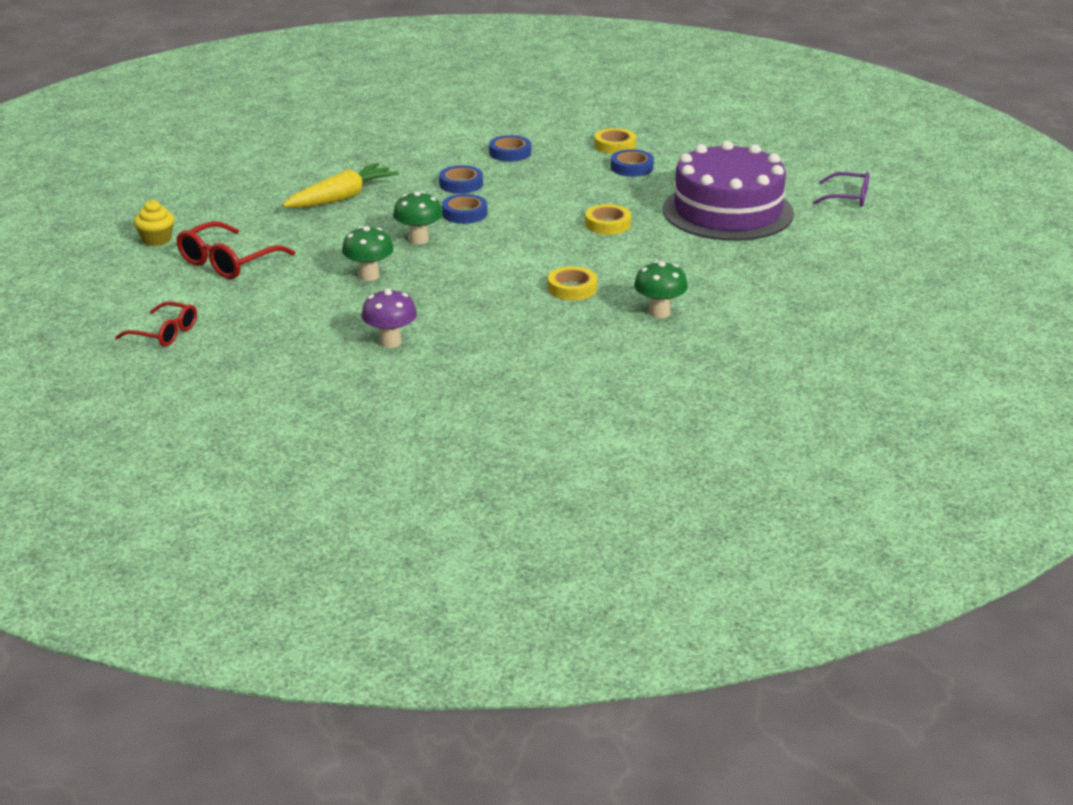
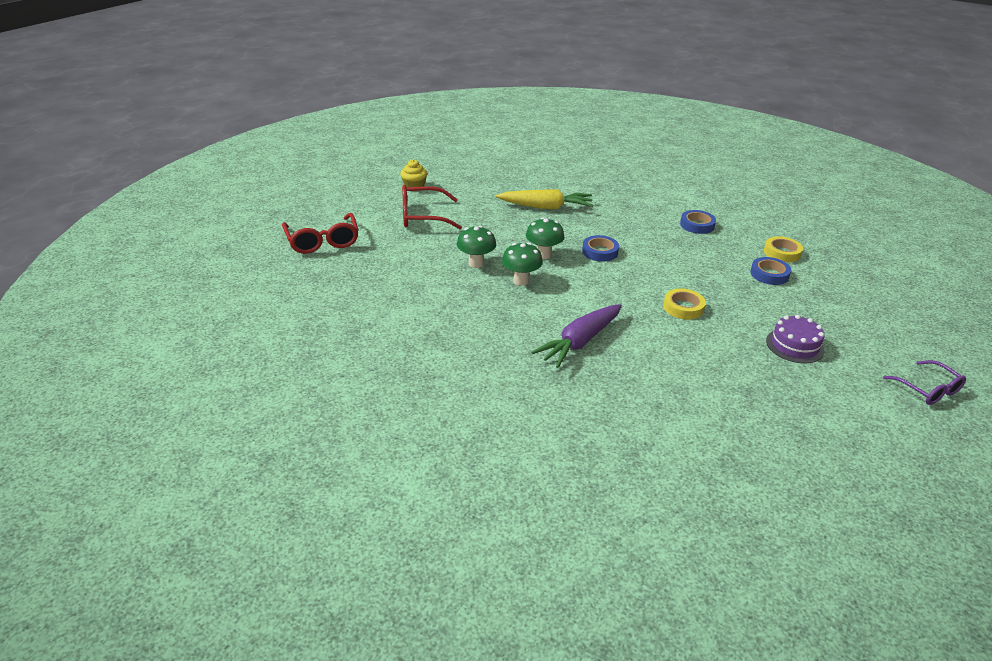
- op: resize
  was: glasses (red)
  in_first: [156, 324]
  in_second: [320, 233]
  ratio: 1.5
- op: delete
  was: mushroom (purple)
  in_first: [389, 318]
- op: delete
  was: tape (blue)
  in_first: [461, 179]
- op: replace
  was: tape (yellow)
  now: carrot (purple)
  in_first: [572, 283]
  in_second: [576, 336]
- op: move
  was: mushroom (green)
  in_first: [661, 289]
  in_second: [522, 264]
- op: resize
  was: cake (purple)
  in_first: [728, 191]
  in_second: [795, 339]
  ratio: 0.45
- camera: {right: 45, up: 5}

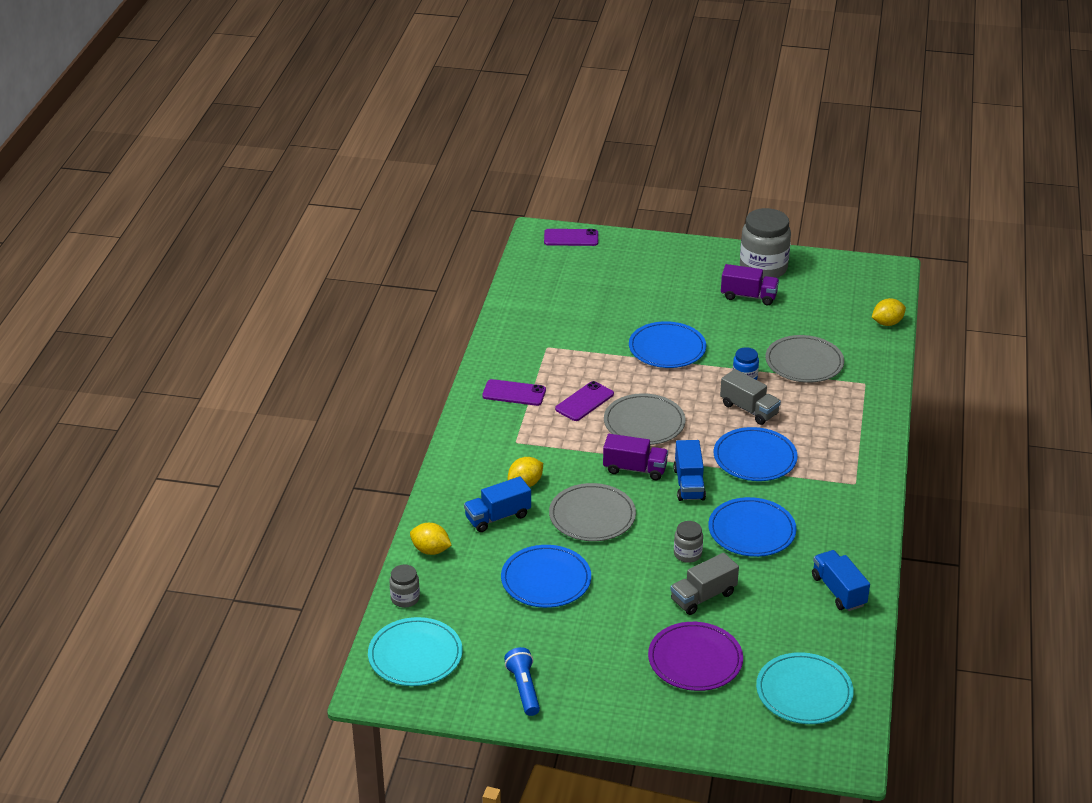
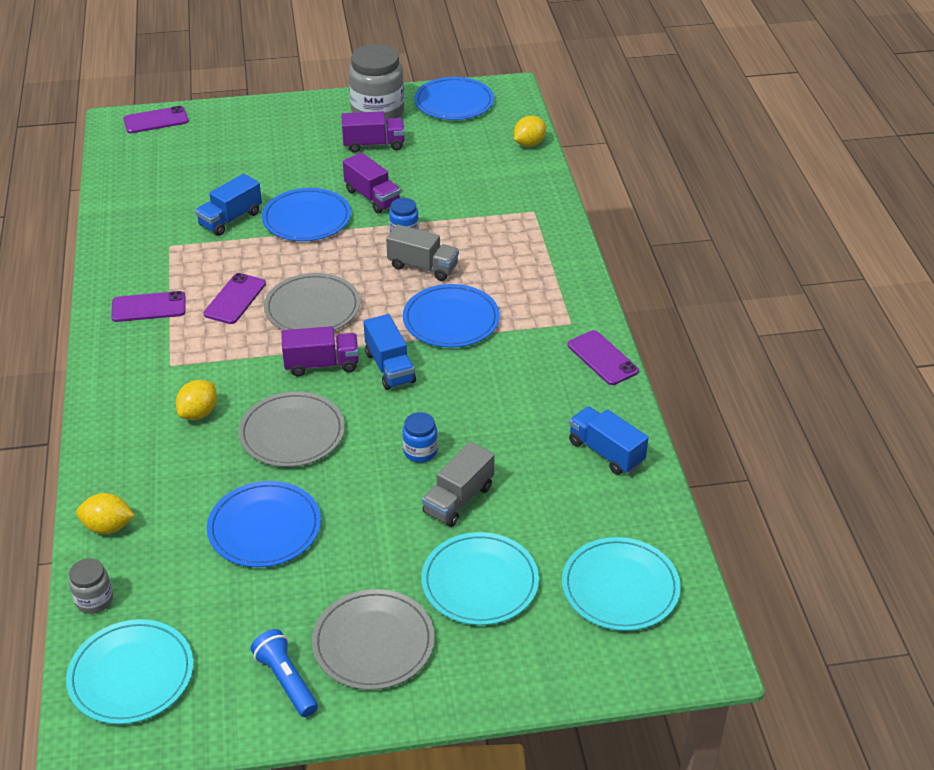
- op: move
  was: truck (blue)
  in_first: [497, 504]
  in_second: [228, 205]
- op: recolor
  was: plate (purple)
  now: plate (turquoise)
  in_first: [695, 656]
  in_second: [480, 578]
- op: recolor
  was: jar (grey)
  now: jar (blue)
  in_first: [688, 542]
  in_second: [420, 437]
- op: move
  was: plate (blue)
  in_first: [752, 527]
  in_second: [454, 98]
- op: move
  was: plate (grey)
  in_first: [804, 359]
  in_second: [373, 639]
- op: insert
  now: truck (purple)
  in_second: [372, 183]
- op: insert
  now: phone (purple)
  in_second: [603, 357]
- camera: {right: -20, up: 5}

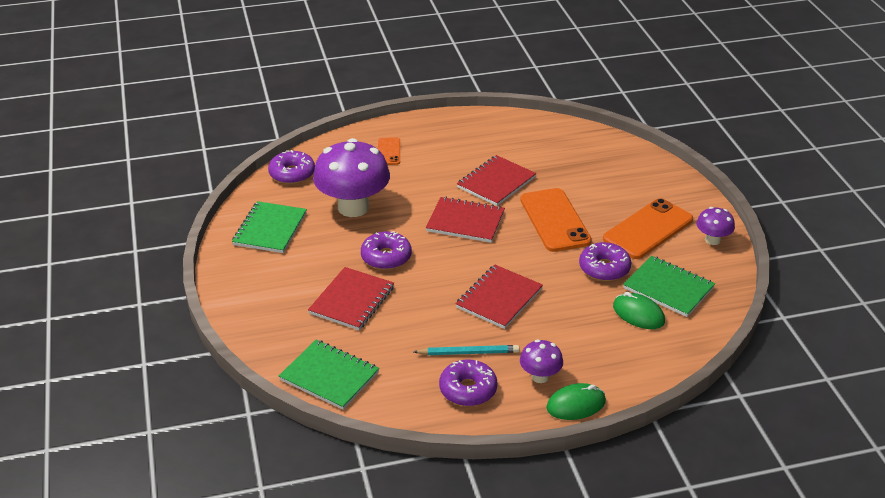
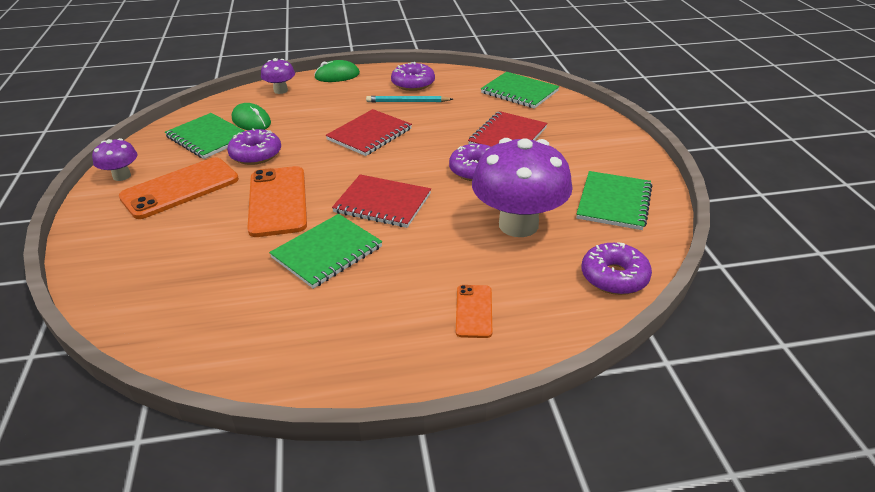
- op: recolor
  was: notebook (red)
  now: notebook (green)
  in_first: [496, 180]
  in_second: [326, 251]
- op: move
  was: mushroom (purple)
  in_first: [541, 361]
  in_second: [278, 76]
- camera: {right: -175, up: 0}

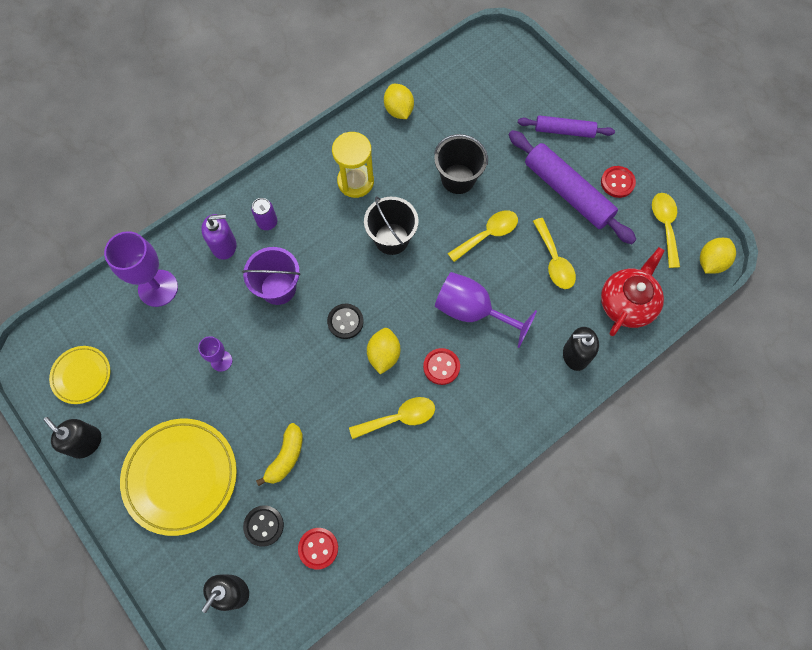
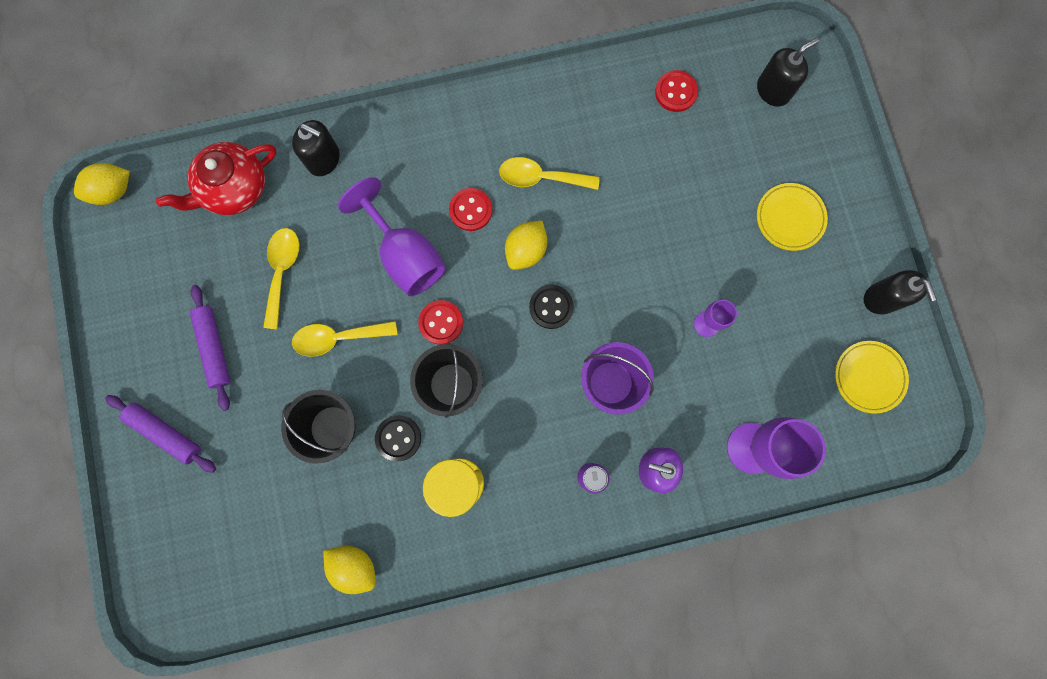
- op: resize
  was: plate (yellow)
  in_first: [178, 477]
  in_second: [792, 217]
  ratio: 0.55
- op: move
  was: button (black)
  in_first: [263, 526]
  in_second: [398, 438]
- op: delete
  was: banana (yellow)
  in_first: [279, 454]
- op: rotate
  was: lemon (yellow)
  in_first: [399, 101]
  in_second: [349, 570]
  clockwise: -60
- op: resize
  was: rolling pin (purple)
  in_first: [572, 187]
  in_second: [210, 348]
  ratio: 0.6
- op: move
  was: button (red)
  in_first: [618, 182]
  in_second: [440, 322]
- op: delete
  was: spoon (yellow)
  in_first: [666, 230]
- camera: {right: -155, up: 10}

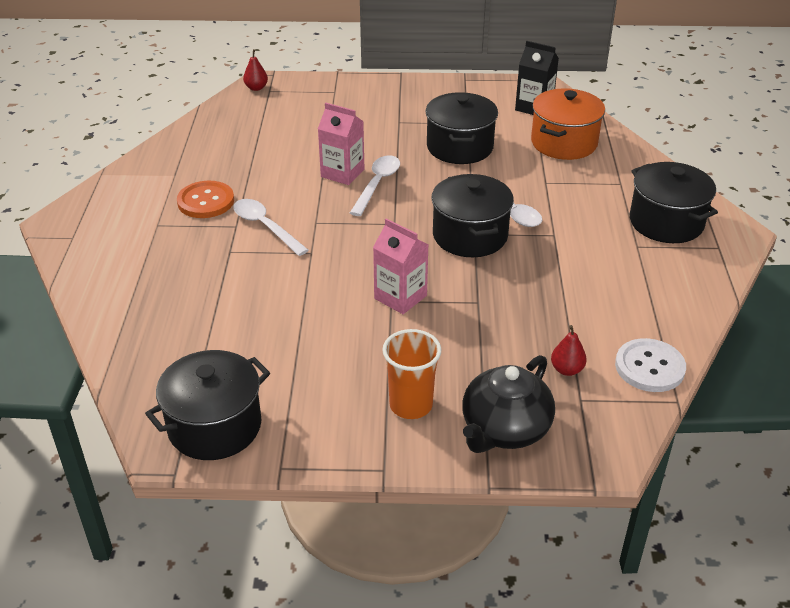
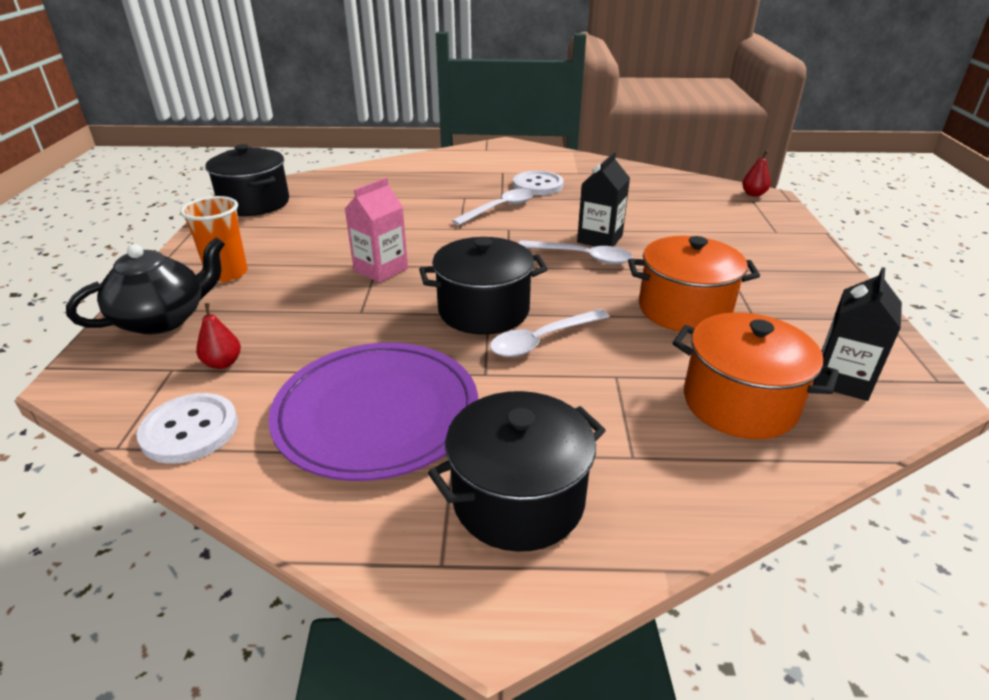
- op: recolor
  was: button (orange)
  now: button (white)
  in_first: [205, 199]
  in_second: [538, 183]
- op: recolor
  was: carton (pink)
  now: carton (black)
  in_first: [341, 144]
  in_second: [603, 199]
- op: recolor
  was: pot (black)
  now: pot (orange)
  in_first: [461, 128]
  in_second: [694, 284]
- op: rotate
  was: teapot (black)
  in_first: [508, 404]
  in_second: [145, 286]
  clockwise: 105
- op: insert
  now: plate (purple)
  in_second: [373, 412]
- camera: {right: 90, up: -5}

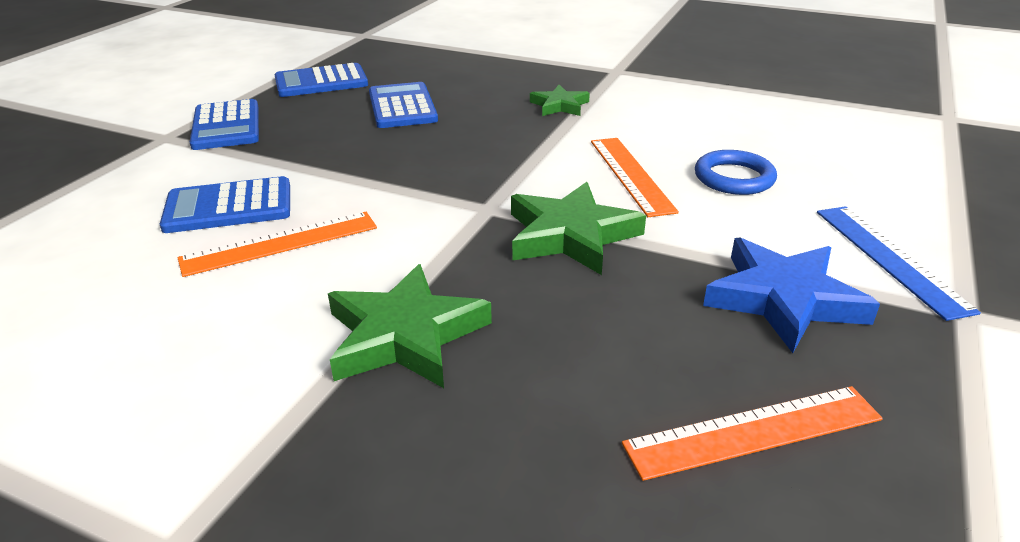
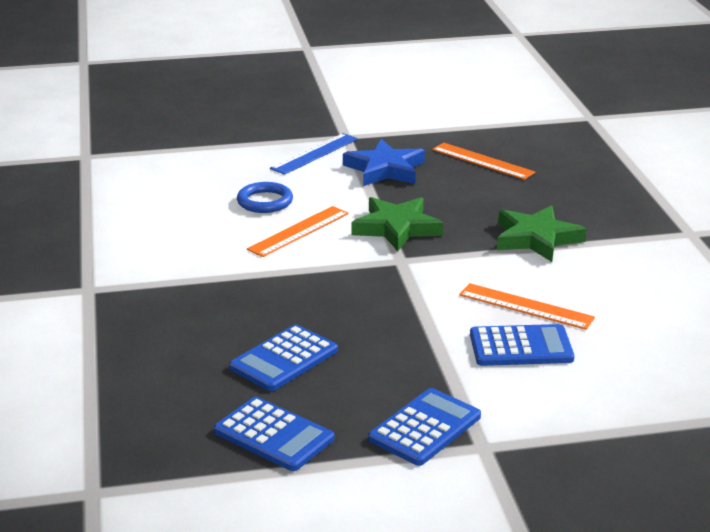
- op: rotate
  was: calculator (blue)
  in_first: [225, 204]
  in_second: [522, 345]
  clockwise: -45
- op: delete
  was: star (green)
  in_first: [560, 100]
- camera: {right: -125, up: -5}

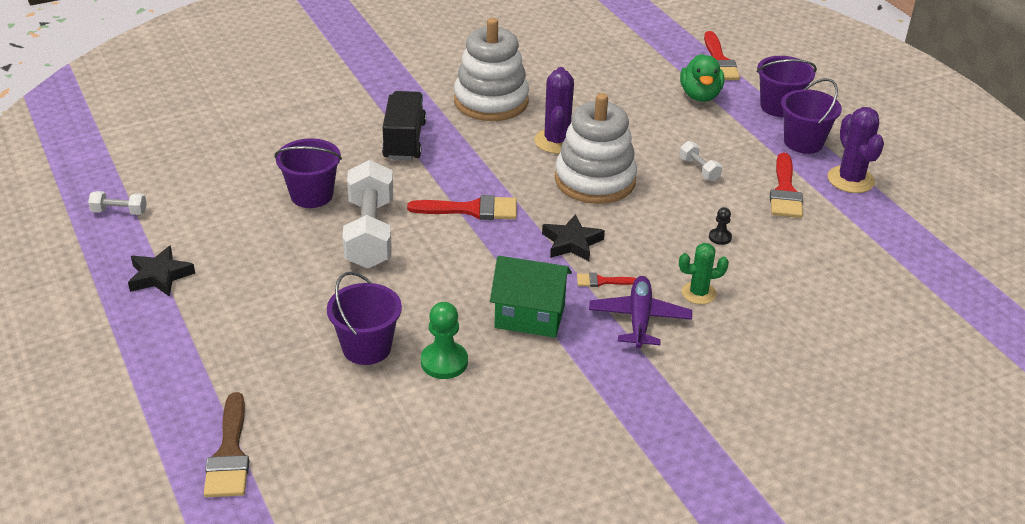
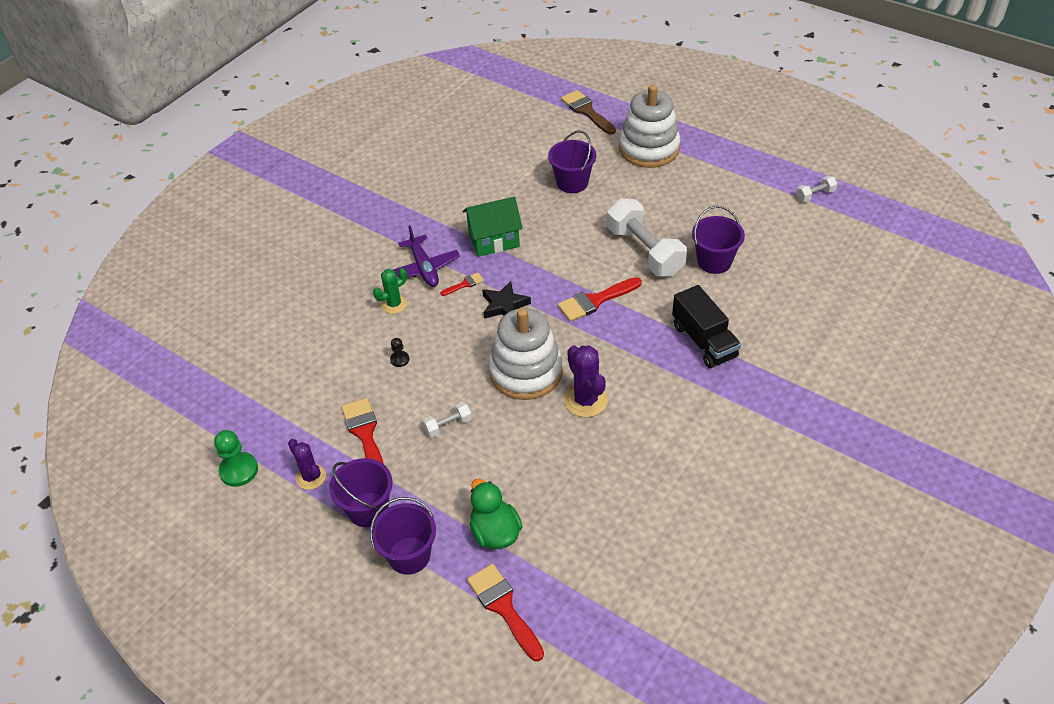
- op: delete
  was: star (black)
  in_first: [161, 271]
- op: move
  was: pawn (green)
  in_first: [444, 340]
  in_second: [236, 458]
- op: move
  was: stacking toy (white)
  in_first: [491, 69]
  in_second: [649, 126]
- op: rotate
  was: dumbbell (white)
  in_first: [700, 161]
  in_second: [447, 419]
  clockwise: -60
- op: resize
  was: cactus (purple)
  in_first: [856, 150]
  in_second: [307, 464]
  ratio: 0.66
- camera: {right: 155, up: 10}

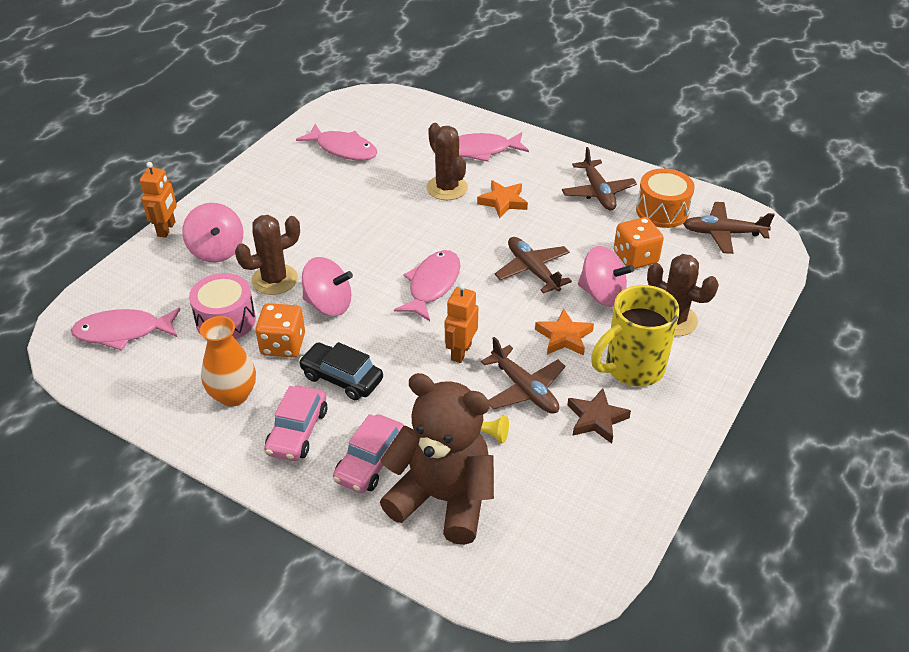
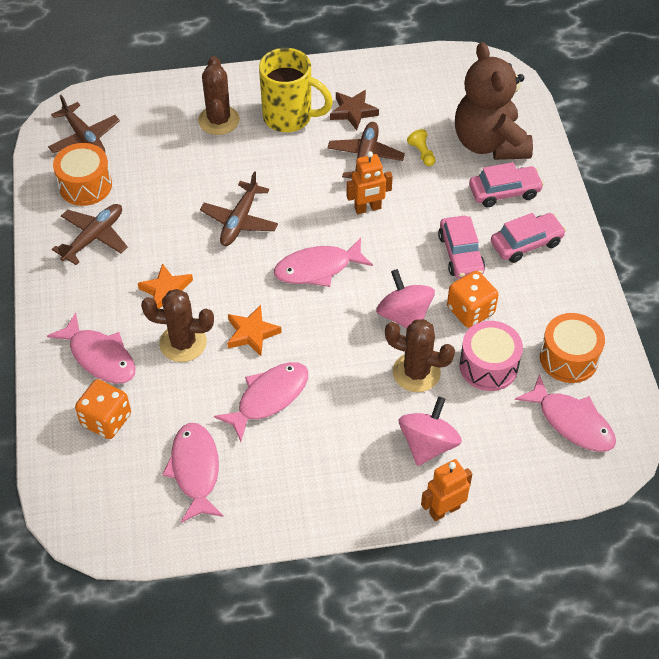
- op: delete
  was: vase (orange)
  in_first: [228, 361]
- op: recolor
  was: car (black)
  now: car (pink)
  in_first: [341, 371]
  in_second: [461, 247]
- op: rotate
  was: cactus (brown)
  in_first: [447, 161]
  in_second: [177, 325]
  clockwise: 75
- op: move
  was: star (orange)
  in_first: [564, 332]
  in_second: [254, 330]
- op: delete
  was: spinning top (pink)
  in_first: [606, 276]
- op: move
  was: dice (orange)
  in_first: [639, 243]
  in_second: [103, 409]
- op: insert
  now: fish (pink)
  in_second: [261, 402]
- op: insert
  now: drum (orange)
  in_second: [572, 348]
- camera: {right: -130, up: 10}

